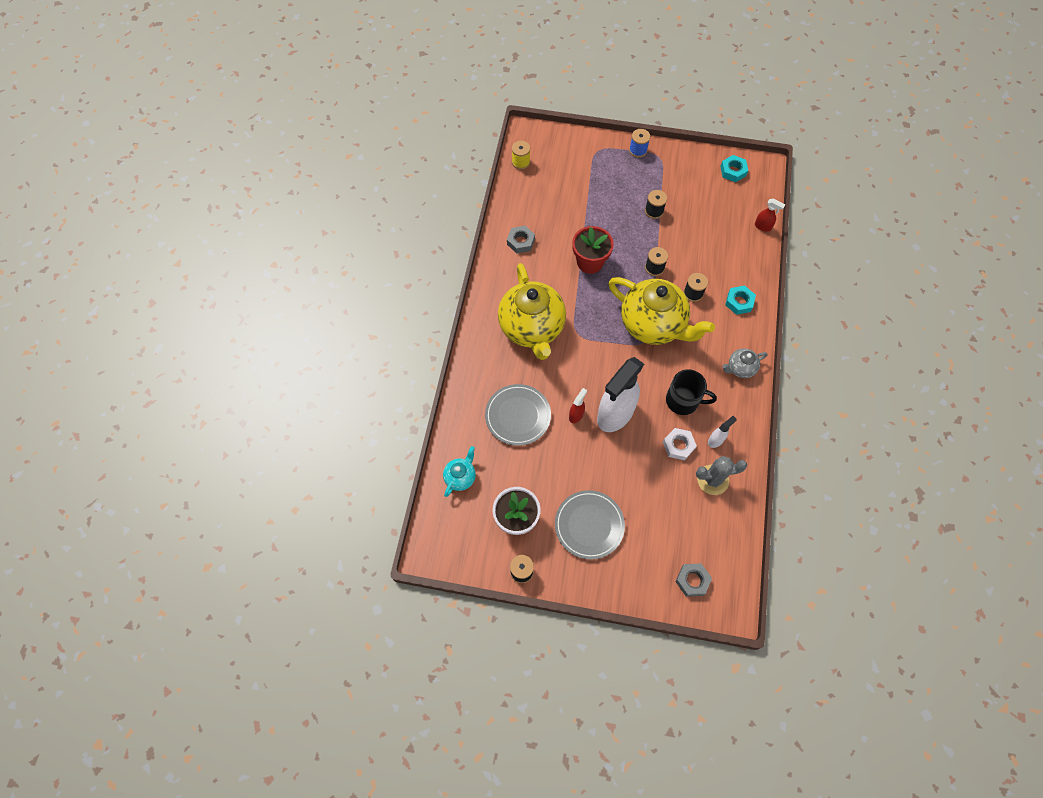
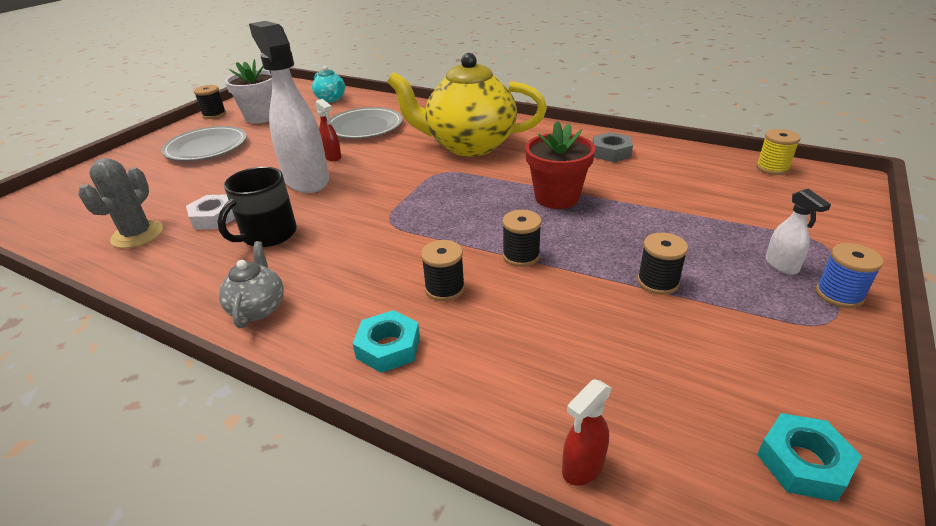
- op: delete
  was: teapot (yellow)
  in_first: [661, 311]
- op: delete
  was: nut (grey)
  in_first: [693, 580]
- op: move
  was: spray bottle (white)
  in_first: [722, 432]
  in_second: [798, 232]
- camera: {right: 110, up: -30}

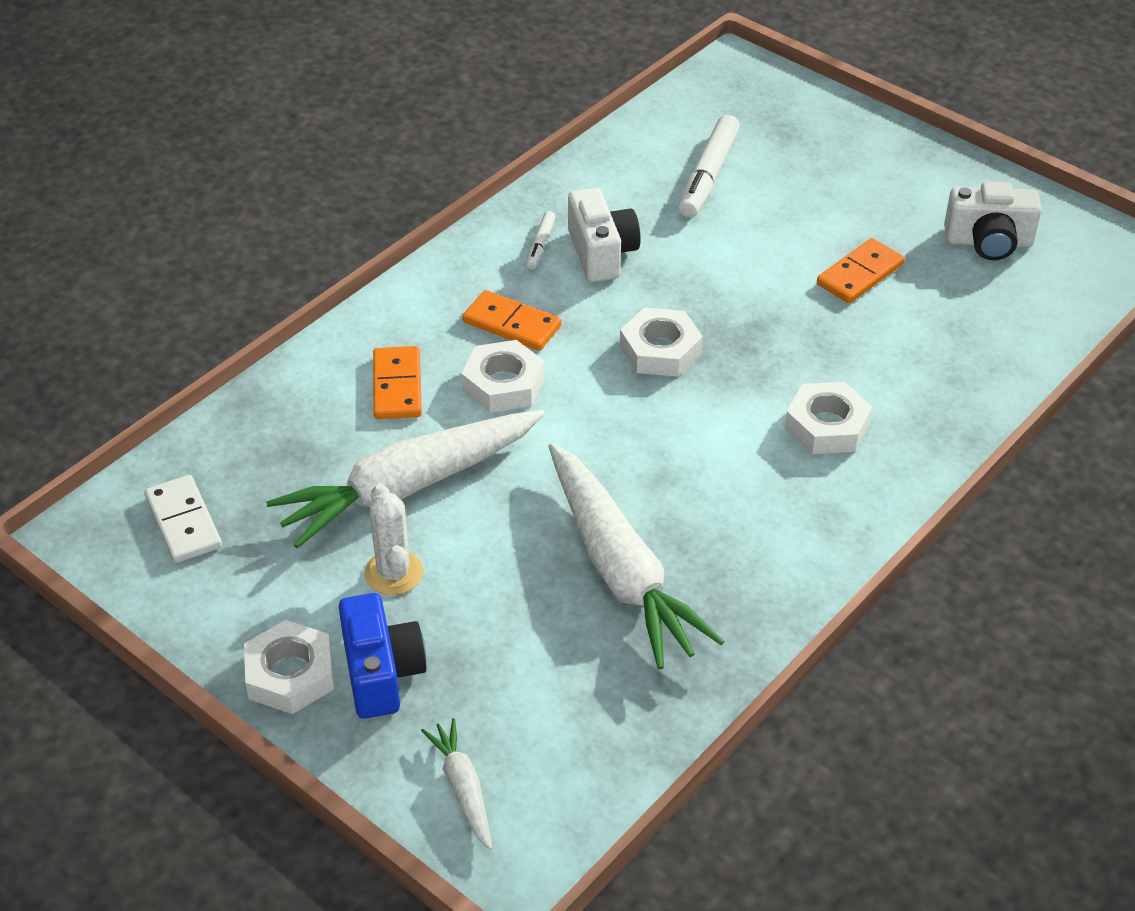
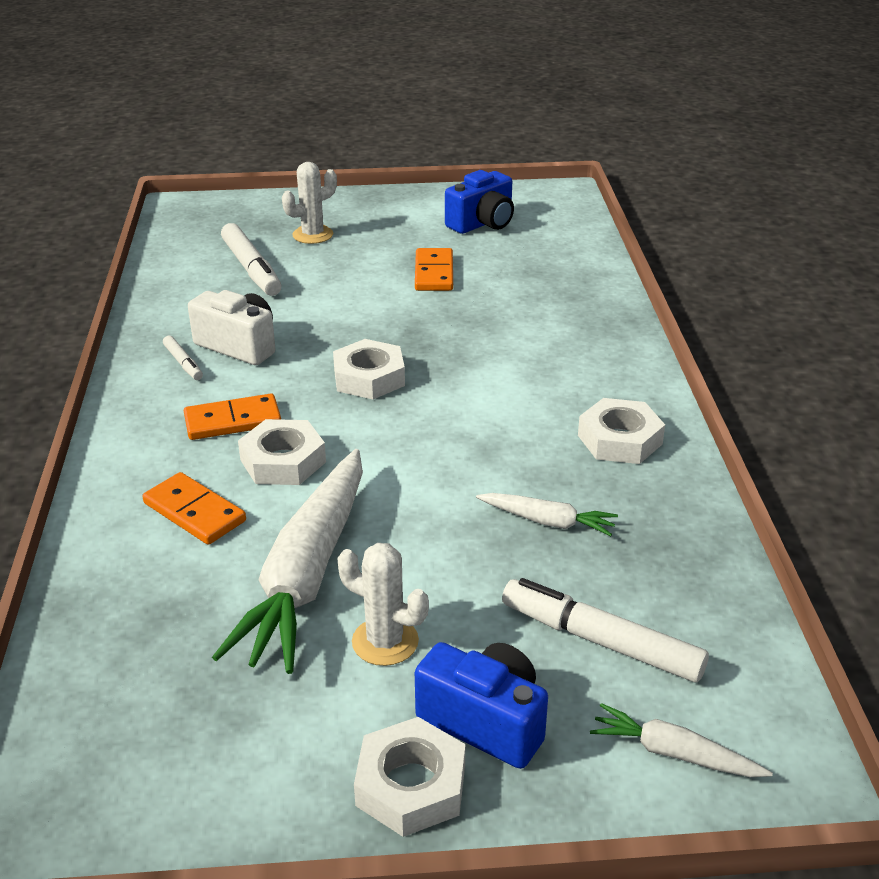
- op: delete
  was: domino (white)
  in_first: [183, 519]
- op: resize
  was: carrot (white)
  in_first: [636, 556]
  in_second: [547, 514]
  ratio: 0.46
- op: move
  was: nut (white)
  in_first: [829, 418]
  in_second: [621, 431]
- op: recolor
  was: camera (white)
  now: camera (blue)
  in_first: [993, 220]
  in_second: [479, 202]
- op: insert
  now: cactus (white)
  in_second: [309, 203]
- op: insert
  now: marker (white)
  in_second: [605, 630]
- camera: {right: -45, up: -10}

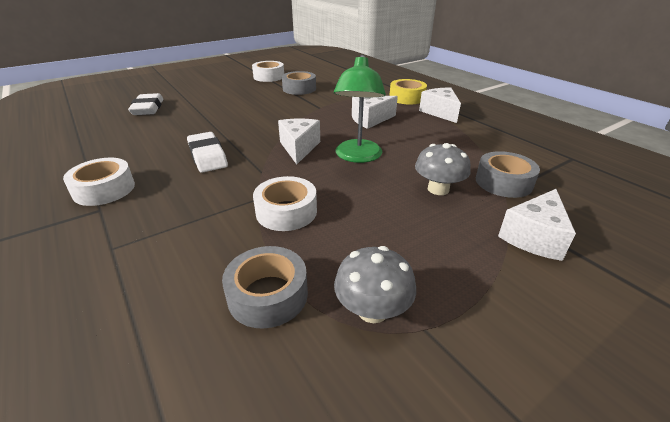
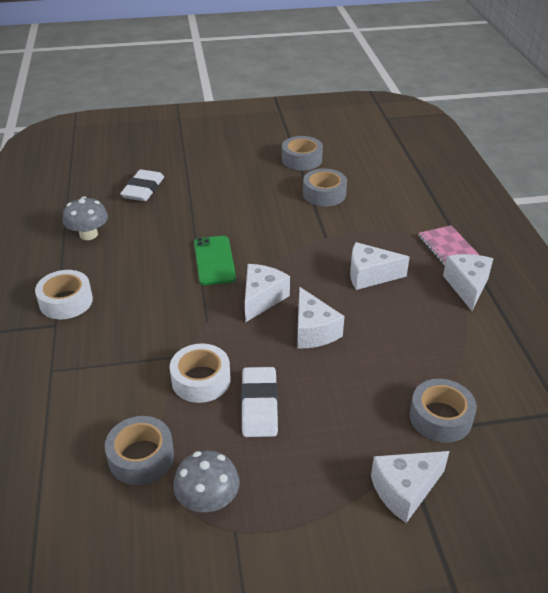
- op: move
  was: eraser (white)
  in_first: [207, 152]
  in_second: [259, 402]
- op: recolor
  was: tape (white)
  now: tape (grey)
  in_first: [268, 71]
  in_second: [302, 153]
- op: replace
  was: lamp (green)
  now: cheese (white)
  in_first: [360, 109]
  in_second: [320, 317]
- op: replace
  was: tape (yellow)
  now: notebook (pink)
  in_first: [408, 91]
  in_second: [449, 245]
- op: move
  was: mushroom (grey)
  in_first: [443, 169]
  in_second: [85, 218]
- op: insert
  now: phone (green)
  in_second: [215, 260]
- camera: {right: 25, up: 5}

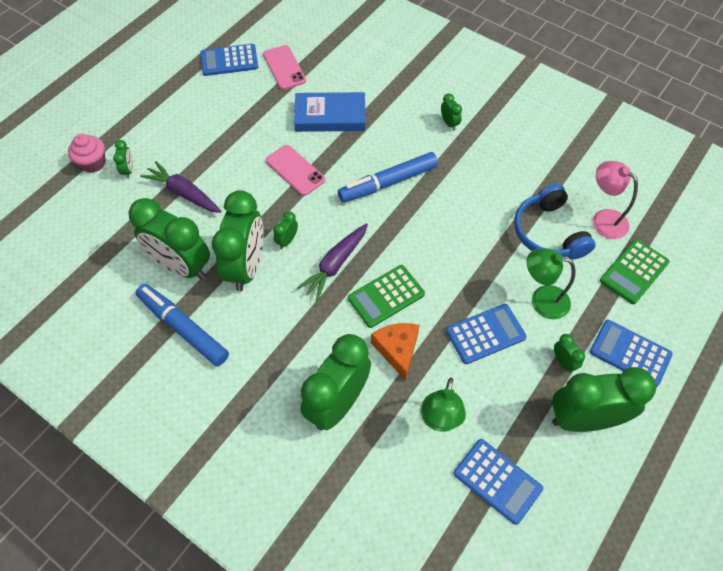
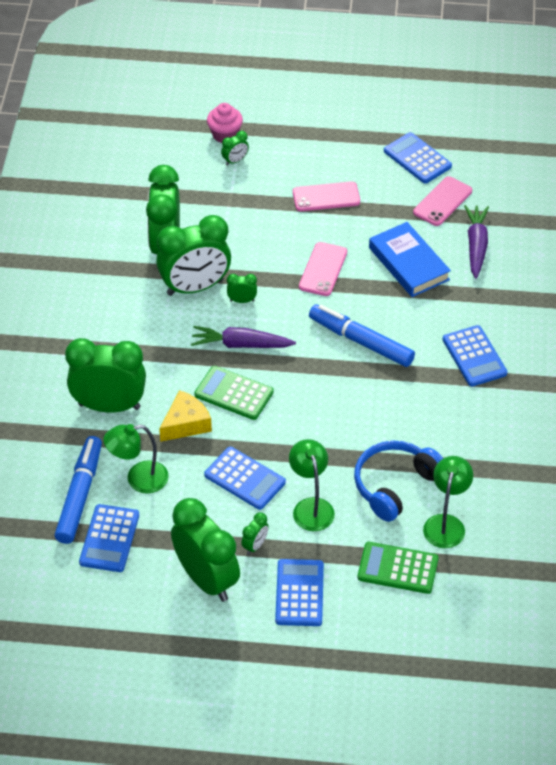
- op: move
  was: marker (blue)
  in_first: [182, 325]
  in_second: [78, 490]
- op: move
  was: carrot (purple)
  in_first: [180, 187]
  in_second: [476, 242]
- op: recolor
  was: cheese (orange)
  now: cheese (yellow)
  in_first: [395, 352]
  in_second: [185, 416]
- op: replace
  was: clock (green)
  now: calculator (blue)
  in_first: [451, 112]
  in_second: [475, 355]
- op: recolor
  was: lamp (pink)
  now: lamp (green)
  in_first: [615, 200]
  in_second: [448, 502]
- op: insert
  now: phone (pink)
  in_second: [326, 196]
- camera: {right: 60, up: -10}

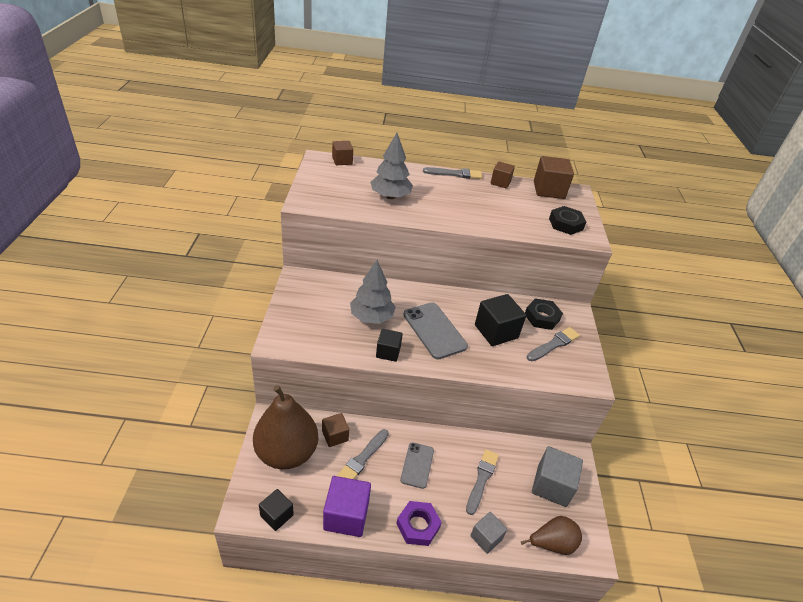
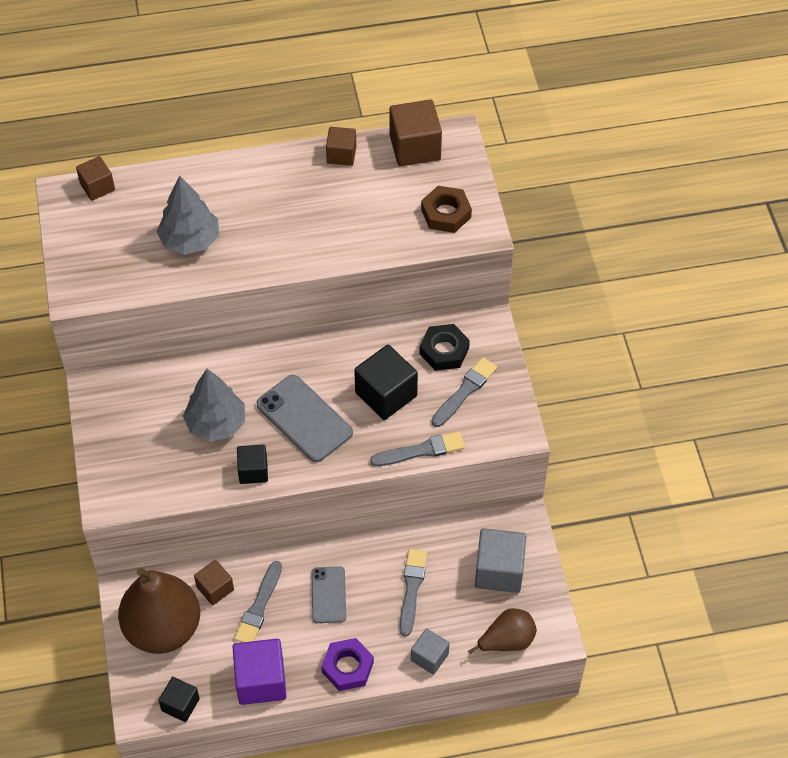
- op: move
  was: brush (grey)
  in_first: [452, 173]
  in_second: [417, 448]
- op: recolor
  was: nut (black)
  now: nut (brown)
  in_first: [567, 220]
  in_second: [446, 209]
- camera: {right: -10, up: 15}

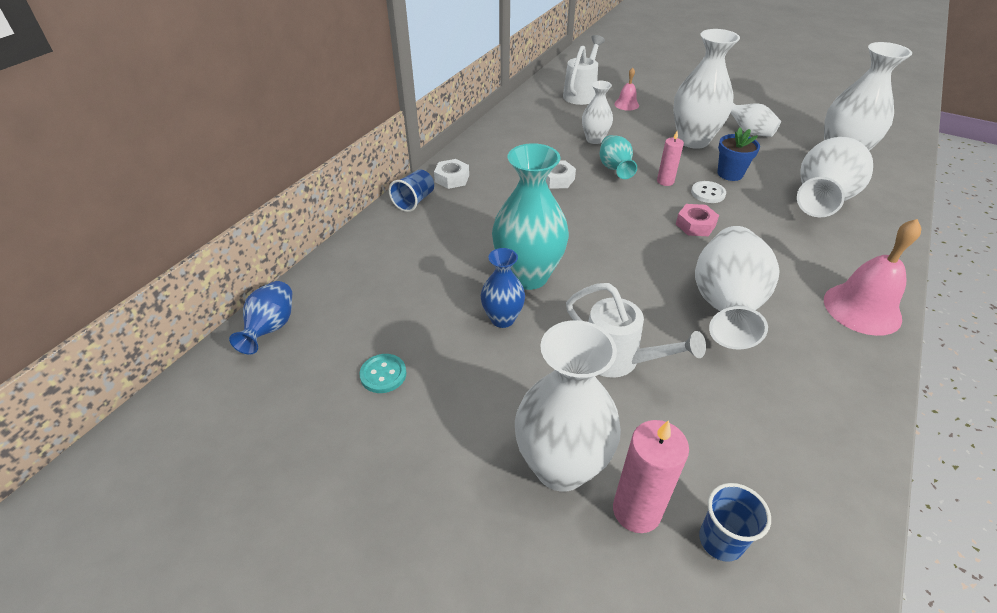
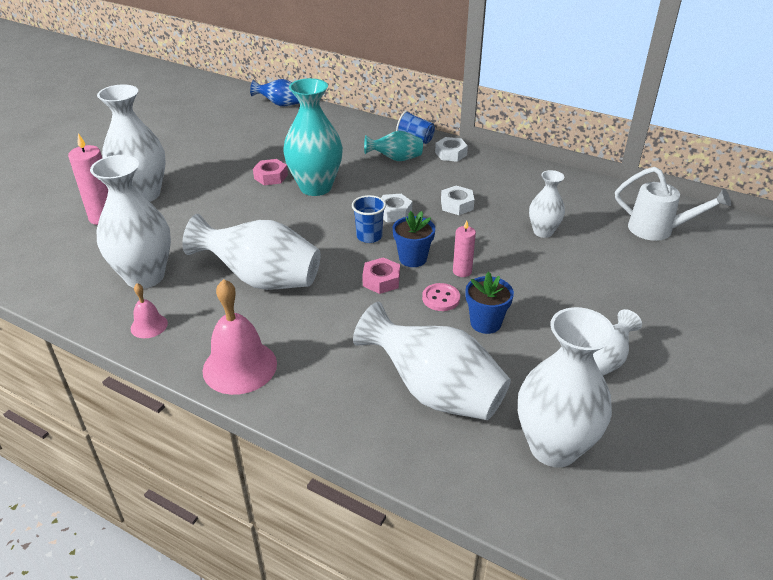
- op: delete
  was: button (turquoise)
  in_first: [382, 373]
- op: replace
  was: vase (blue)
  now: nut (pink)
  in_first: [503, 288]
  in_second: [270, 172]
- op: delete
  was: watering can (white)
  in_first: [636, 330]
- op: move
  was: vase (turquoise)
  in_first: [618, 157]
  in_second: [393, 146]
- op: move
  was: bell (pink)
  in_first: [626, 89]
  in_second: [149, 310]
- op: move
  was: vase (white)
  in_first: [706, 89]
  in_second: [130, 222]
- op: recolor
  was: button (white)
  now: button (pink)
  in_first: [708, 192]
  in_second: [441, 297]
- op: move
  was: cup (blue)
  in_first: [735, 522]
  in_second: [369, 219]
- op: insert
  now: nut (white)
  in_second: [396, 208]
- op: insert
  now: flower pot (blue)
  in_second: [414, 239]
- camera: {right: 90, up: -5}

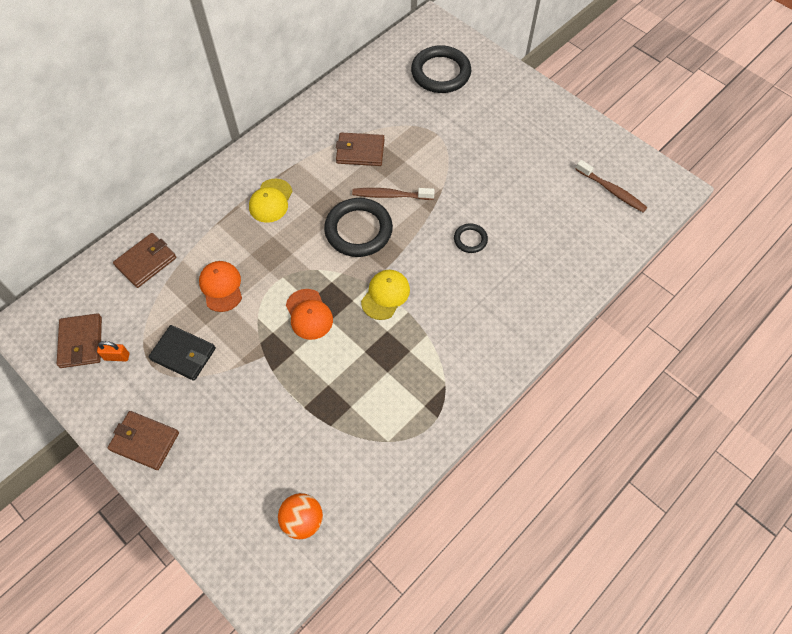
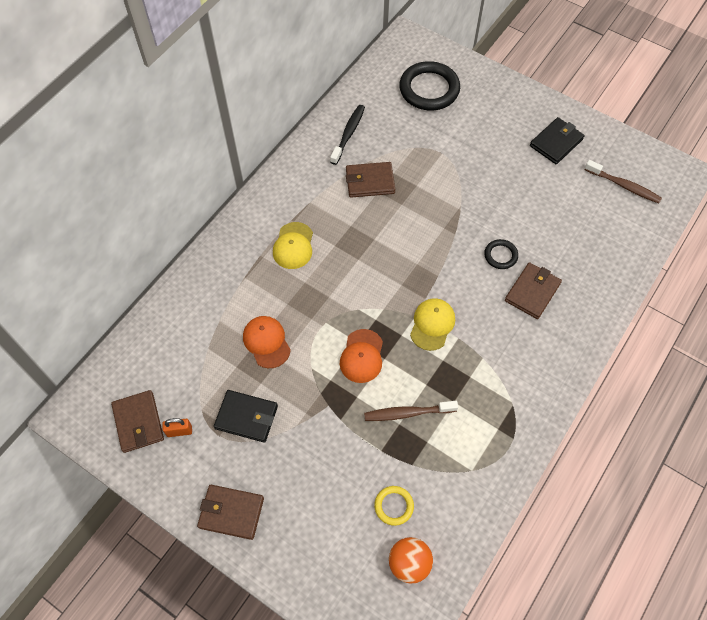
- op: move
  was: wallet (brown)
  in_first: [144, 260]
  in_second: [533, 290]
- op: rotate
  was: cap (orange)
  in_first: [309, 314]
  in_second: [361, 356]
  clockwise: 45
- op: delete
  was: ring (black)
  in_first: [358, 227]
- op: move
  was: toothbrush (brown)
  in_first: [393, 194]
  in_second: [411, 411]
- op: insert
  now: toothbrush (black)
  in_second: [347, 135]
- op: insert
  now: ring (yellow)
  in_second: [394, 506]
- op: insert
  now: wallet (black)
  in_second: [557, 140]
- camera: {right: -10, up: 0}

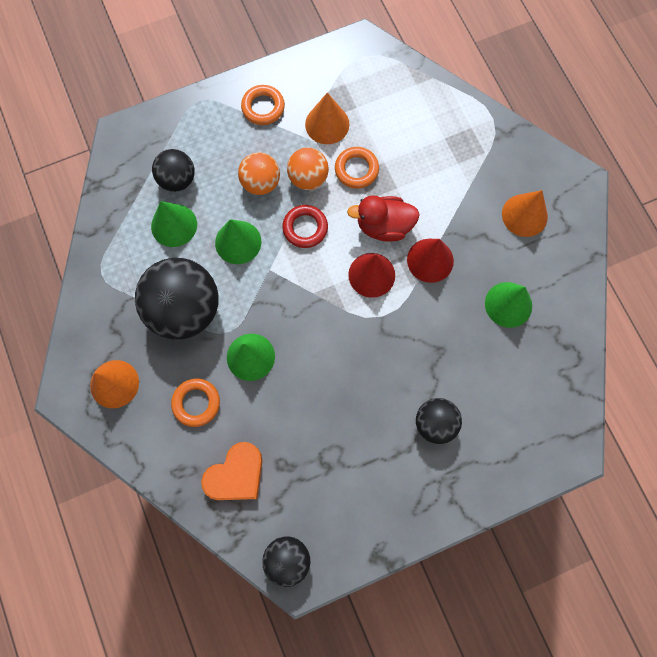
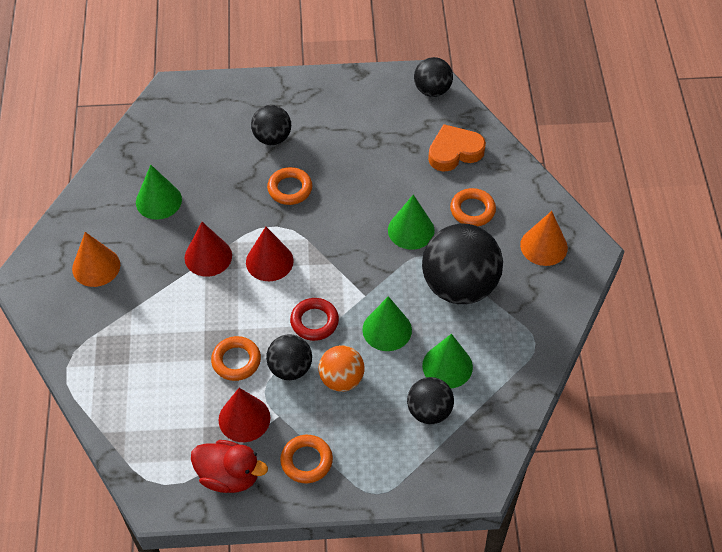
- op: recolor
  was: ball (orange)
  now: ball (black)
  in_first: [308, 168]
  in_second: [289, 357]
- op: recolor
  was: cone (orange)
  now: cone (red)
  in_first: [327, 118]
  in_second: [244, 415]
- op: move
  was: duck (red)
  in_first: [383, 218]
  in_second: [229, 466]
- op: insert
  now: ring (orange)
  in_second: [289, 186]
- camera: {right: -160, up: -20}

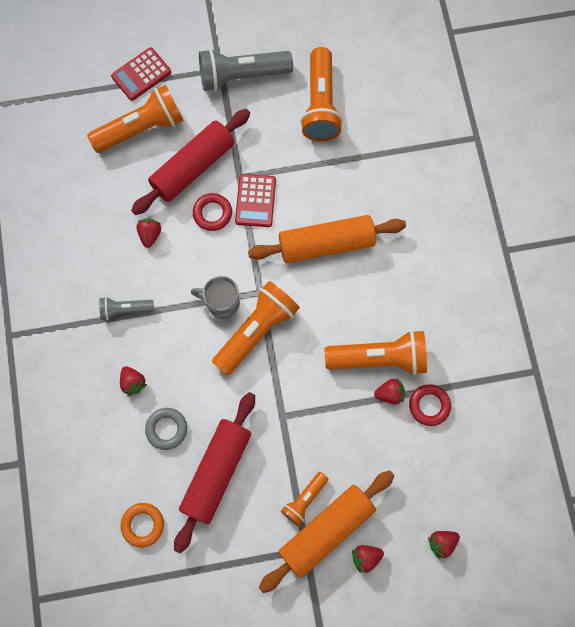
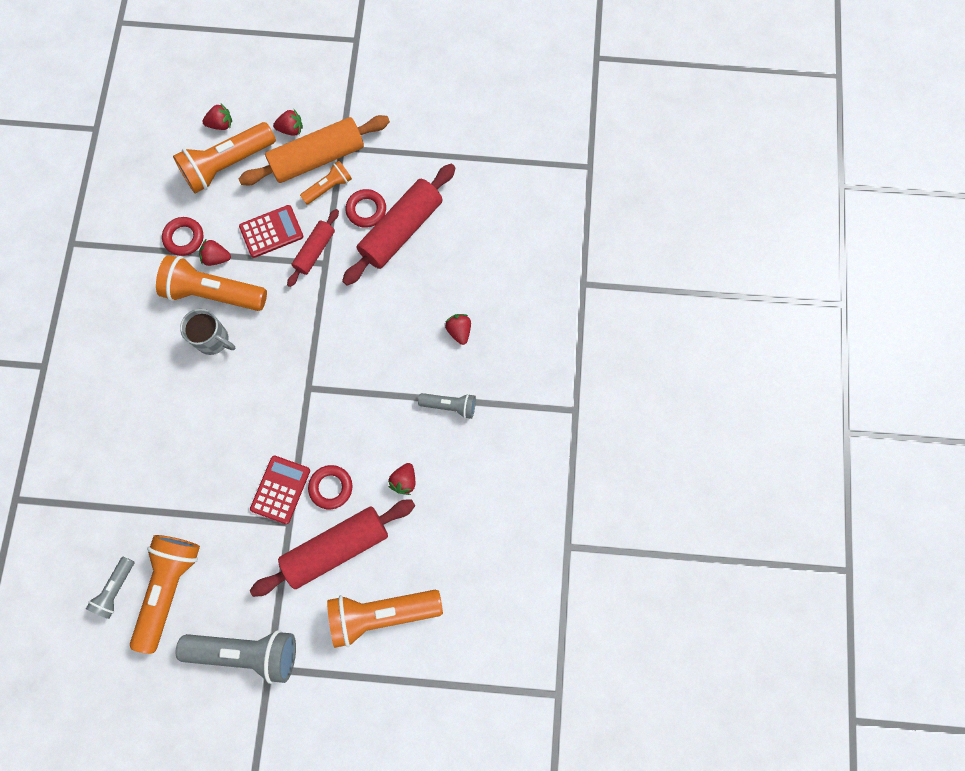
- op: move
  was: calculator (red)
  in_first: [141, 74]
  in_second: [271, 231]
- op: delete
  was: ring (orange)
  in_first: [142, 525]
- op: delete
  was: ring (grey)
  in_first: [166, 429]
- op: move
  was: mug (grey)
  in_first: [215, 297]
  in_second: [207, 332]
- op: move
  was: flashlight (orange)
  in_first: [256, 328]
  in_second: [224, 157]
- op: delete
  was: rolling pin (orange)
  in_first: [327, 239]
- op: insert
  now: flashlight (grey)
  in_second: [110, 588]
- op: insert
  now: rolling pin (red)
  in_second: [313, 248]
- op: insert
  now: ring (red)
  in_second: [365, 208]
- camera: {right: -165, up: 0}

